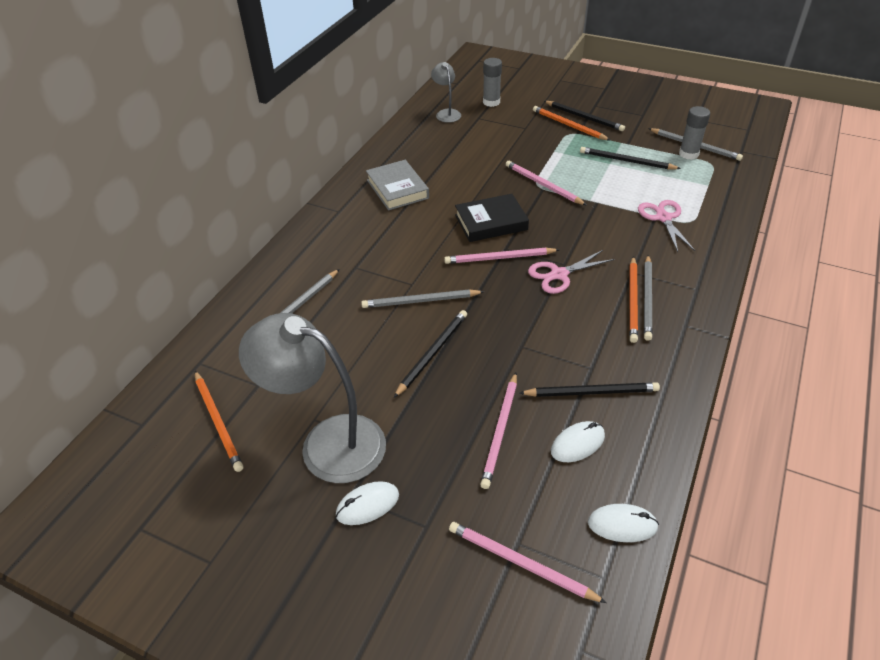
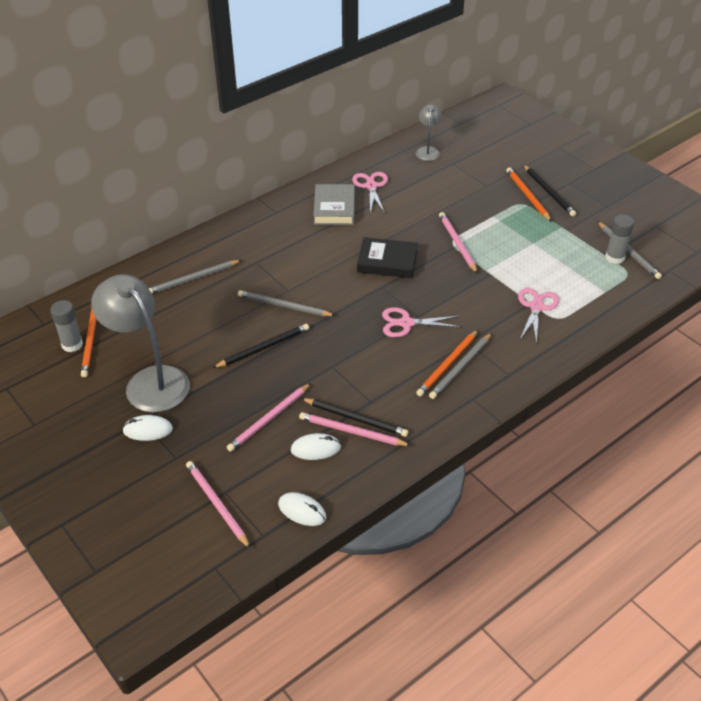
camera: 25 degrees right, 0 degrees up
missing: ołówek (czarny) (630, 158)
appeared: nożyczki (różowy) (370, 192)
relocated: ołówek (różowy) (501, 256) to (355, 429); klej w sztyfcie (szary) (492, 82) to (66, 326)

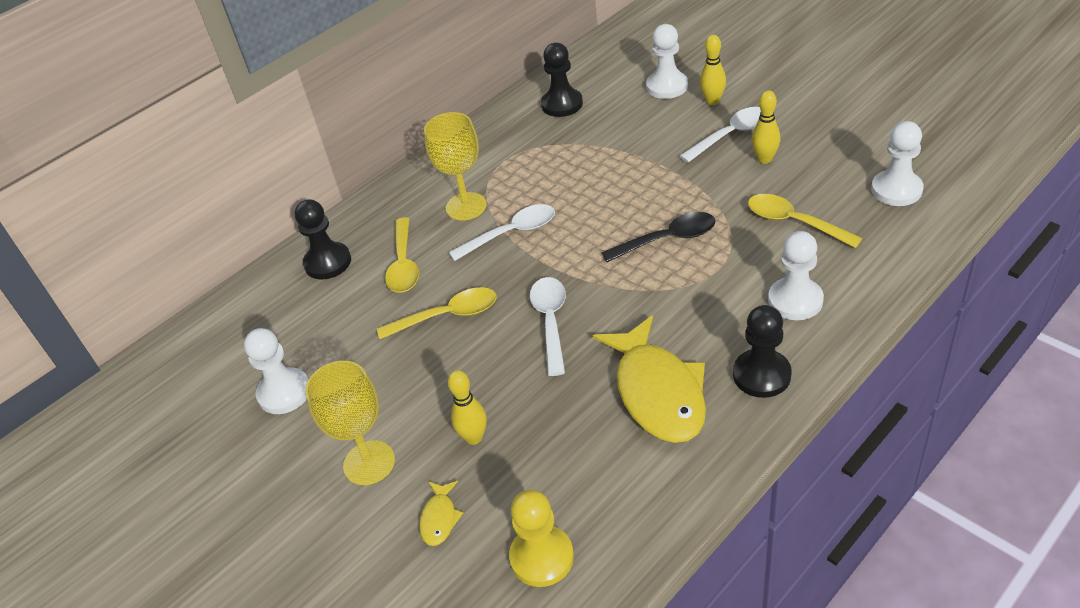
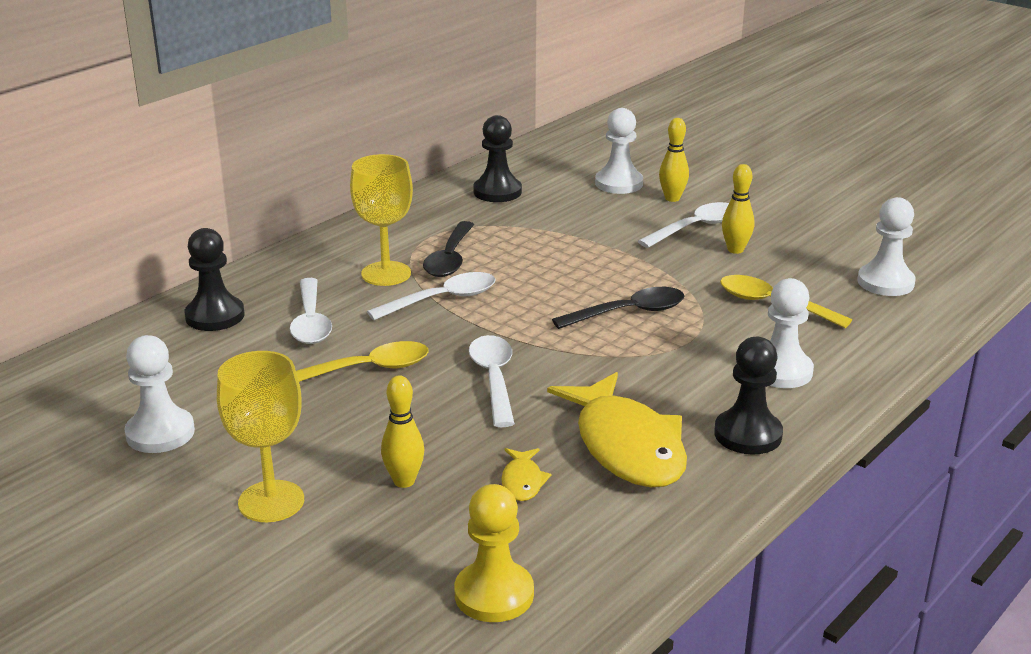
camera: 10 degrees left, 15 degrees down
appeared: łyżka (czarny) (448, 249)
relocated: ryba (żółty) (441, 513) to (526, 474)
colour: łyżka (żółty) (402, 254) to łyżka (biały) (311, 311)

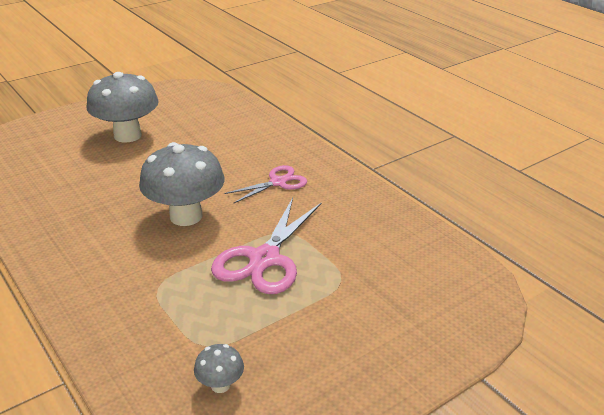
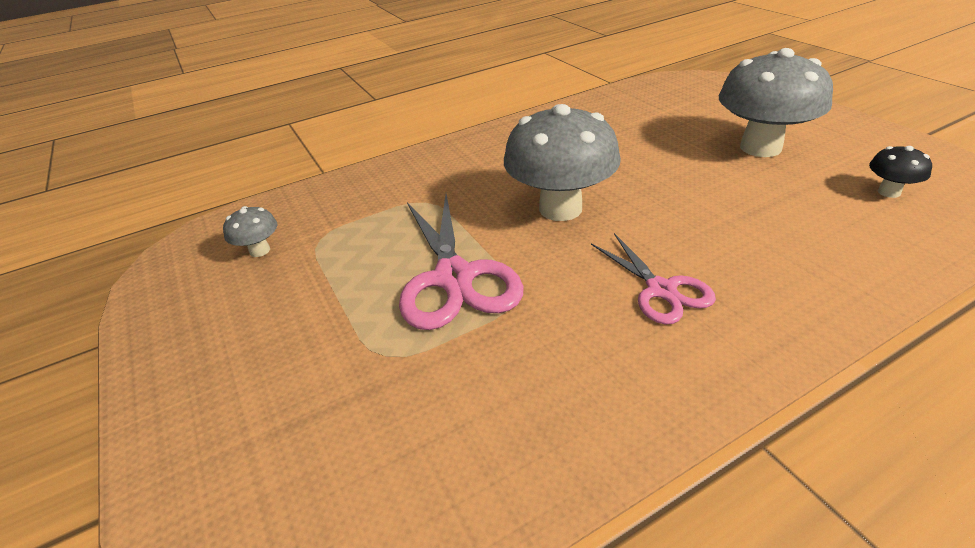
camera: 100 degrees right, 5 degrees up
appeared: grzyb (czarny) (900, 172)
spun: nożyczki (różowy) (266, 246) = (461, 262) 135 degrees counterclockwise

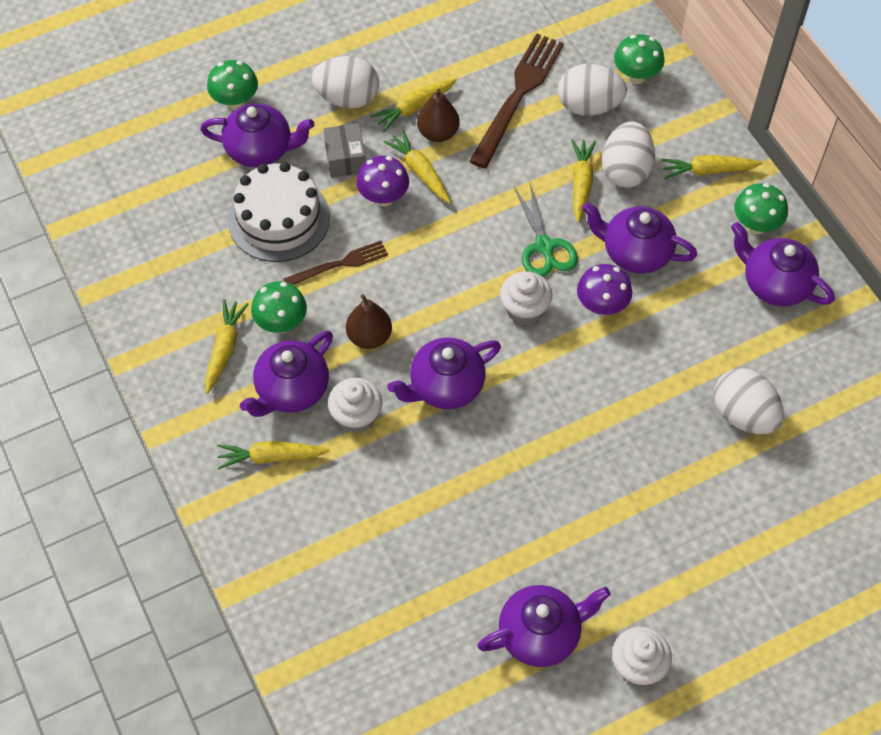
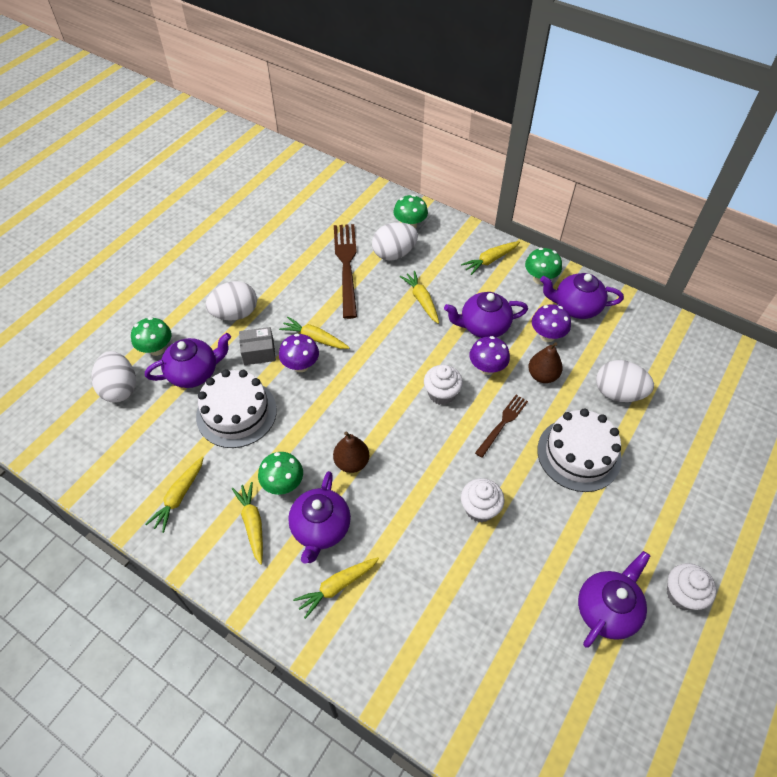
camera: 30 degrees left, 5 degrees down
missing: imbryk (fioletowy) (444, 373); nożyczki (zielony) (546, 229)
appeared: grzyb (fioletowy) (551, 323); tort (biały) (579, 450)
relocated: widelec (brązowy) (335, 263) to (501, 426); muffinka (biały) (355, 405) to (482, 500); marchewka (żółty) (413, 105) to (174, 494); gruszka (brązowy) (438, 115) to (545, 362); jajko (biały) (628, 154) to (113, 377)
spun: pudełko (szary) (345, 150) = (257, 346) 60 degrees counterclockwise

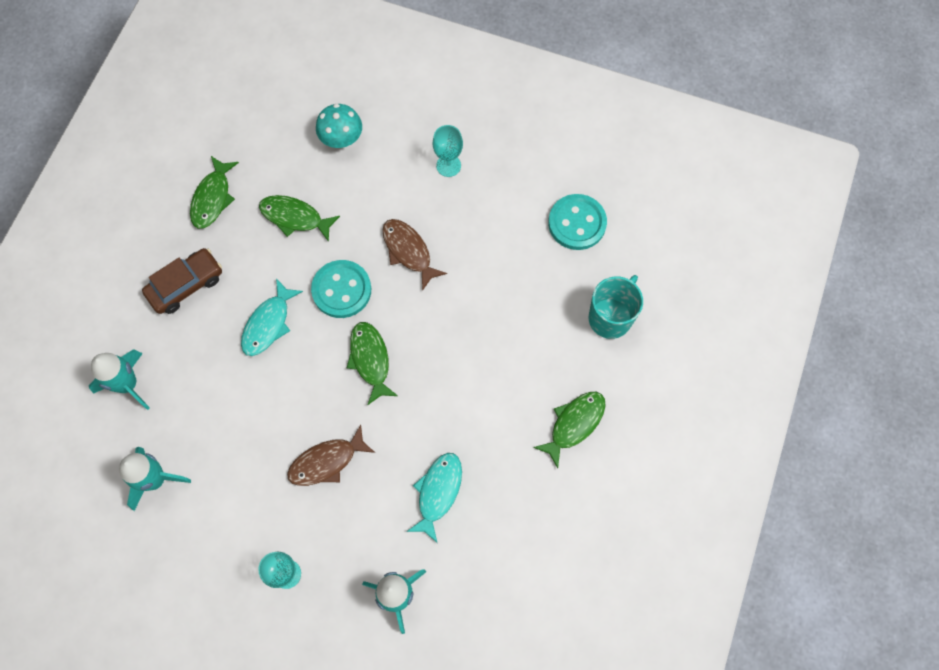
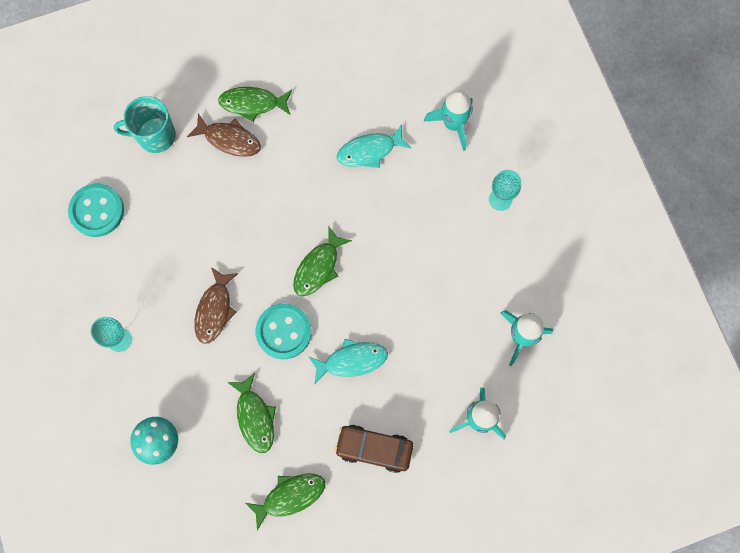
camera: 130 degrees left, 5 degrees up
relocated: ryba (brązowy) (331, 455) to (224, 135)

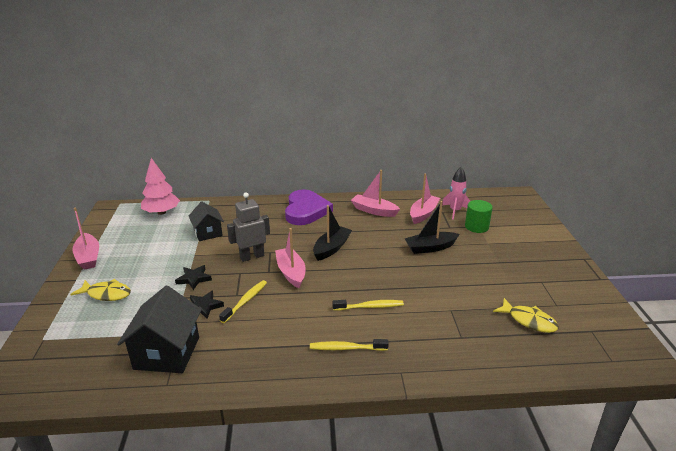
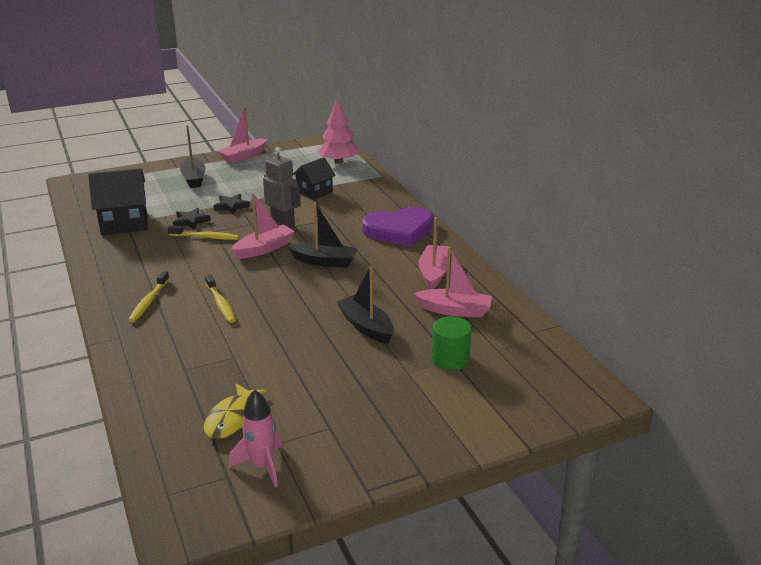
camera: 70 degrees right, 0 degrees up
relocated: rakieta (różowy) (456, 193) to (256, 438)
exchanged: ryba (żółty) (100, 290) to łódka (czarny) (192, 156)
spun: szczoteczka do zębów (żółty) (349, 345) = (149, 296) 150 degrees counterclockwise

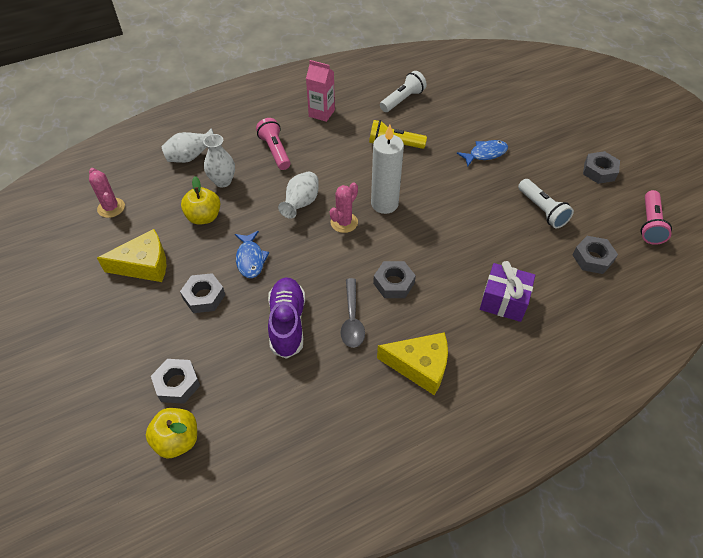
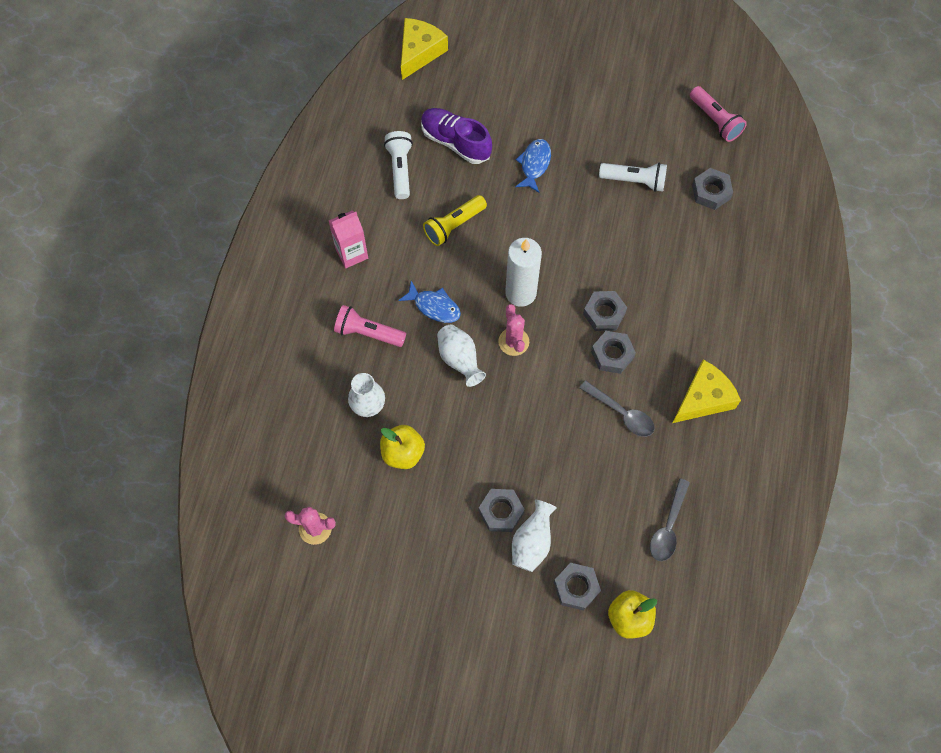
camera: 50 degrees left, 15 degrees up
missing: prezent (fioletowy) (507, 291)
appeared: łyżka (szary) (670, 519)
relocated: ser (żółty) (131, 255) to (424, 49); wazon (biały) (187, 145) to (534, 535); ryba (niebieski) (252, 254) to (429, 302); but (fioletowy) (286, 318) to (456, 136); nakrętka (szary) (601, 167) to (605, 311)

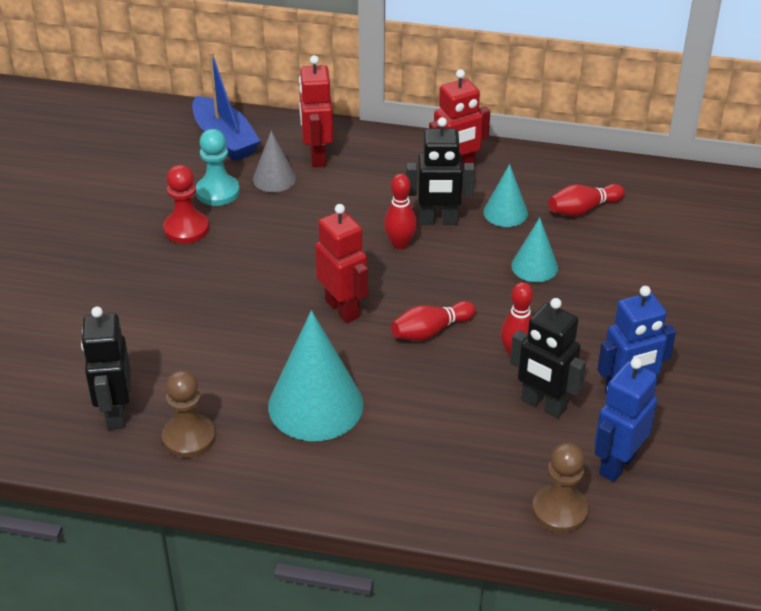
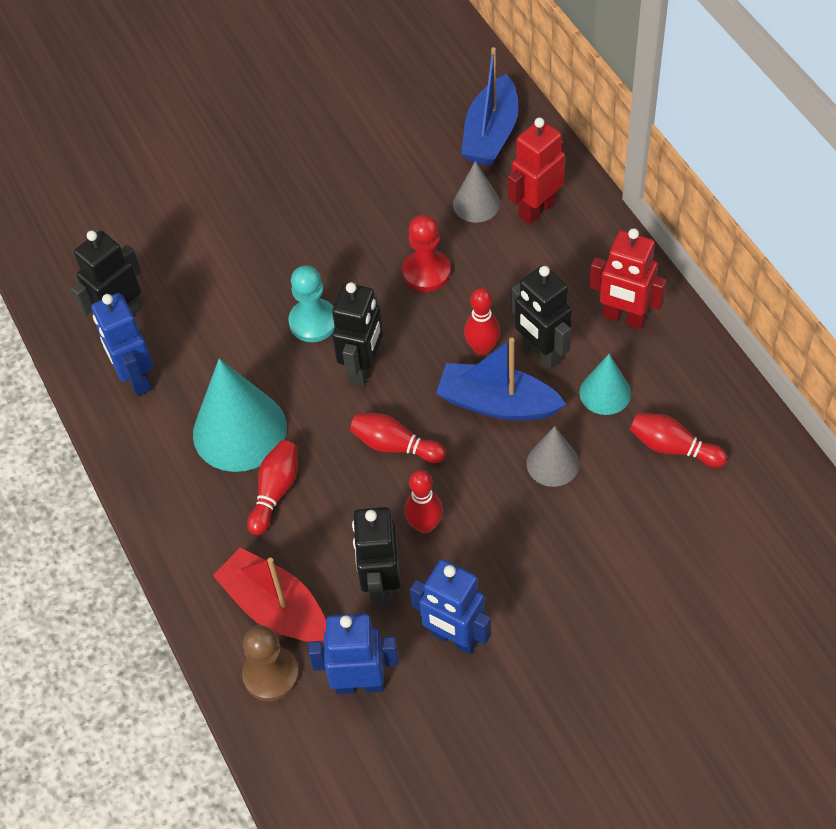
camera: 55 degrees right, 15 degrees up
appeared: łódka (czerwony) (269, 595); kręgiel (czerwony) (272, 487); łódka (niebieski) (501, 379)
relocated: pionek (czerwony) (186, 204) to (426, 253); pionek (turkusowy) (218, 167) to (311, 303)
exchanged: pionek (brązowy) (189, 414) to robot (niebieski) (122, 344)
colour: robot (czerwony) (341, 263) to robot (czarny) (357, 334); stożek (turkusowy) (534, 249) to stożek (szary) (552, 456)

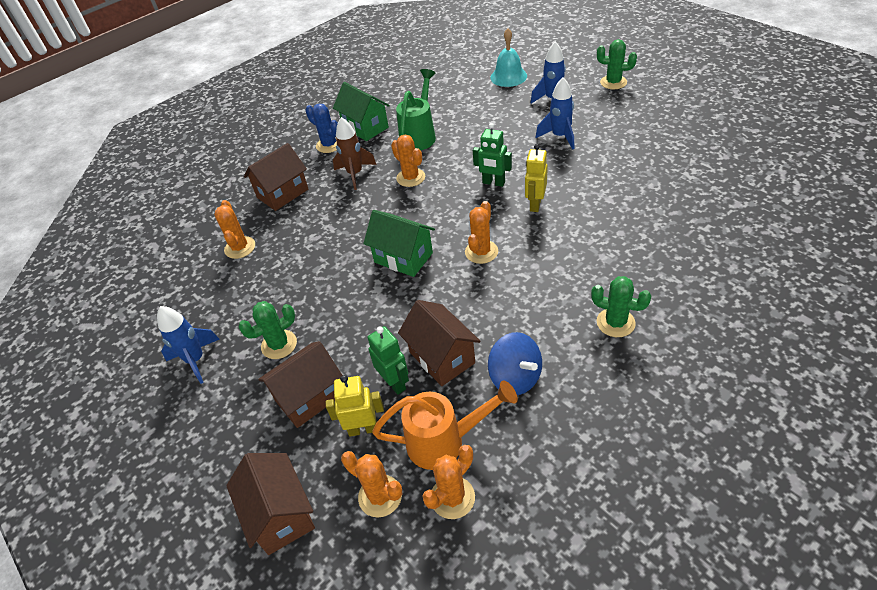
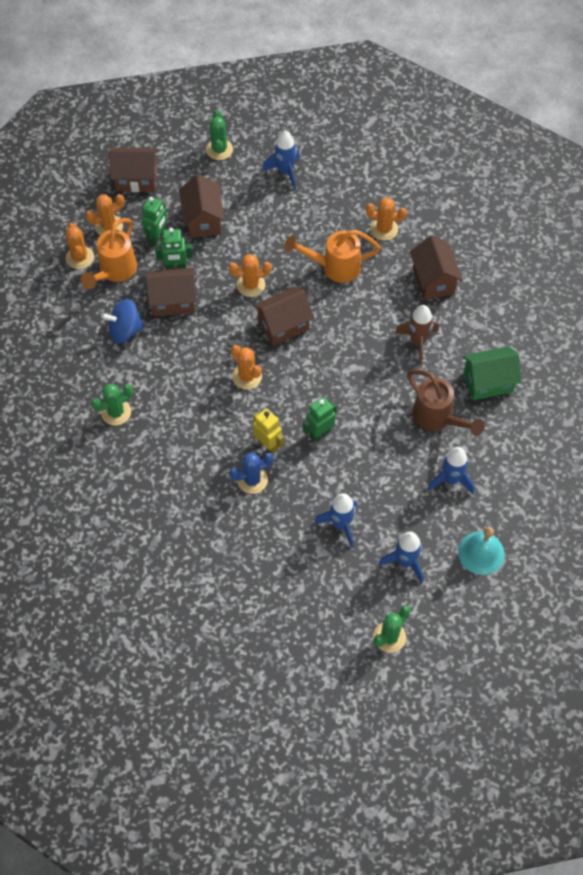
camera: 115 degrees right, 15 degrees up
appeared: konewka (pomarańczowy) (332, 256); rakieta (niebieski) (451, 470)
relocated: kaktus (zielony) (267, 330) to (219, 135); kaktus (niebieski) (321, 128) to (251, 473); kaktus (pomarańczowy) (408, 161) to (250, 275)
colour: robot (żółty) (355, 406) to robot (zielony) (154, 221); domek (zielony) (399, 243) to domek (brązowy) (283, 316); konewka (zielony) (416, 110) to konewka (brązowy) (446, 403)

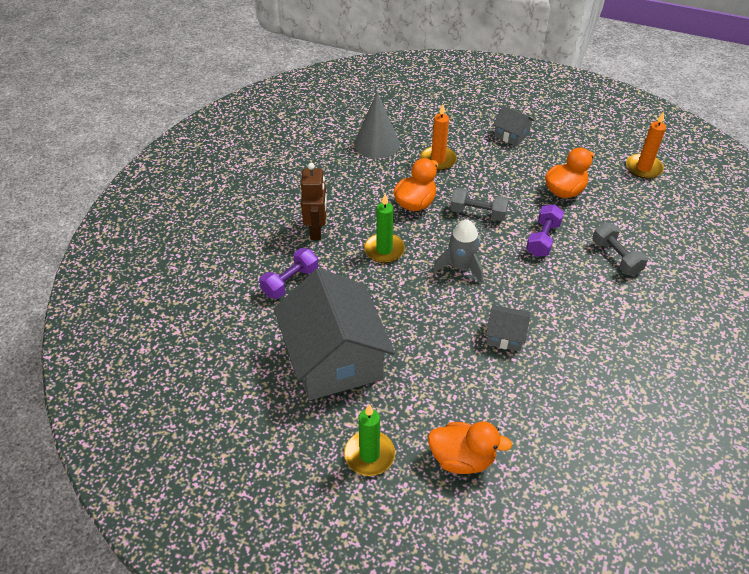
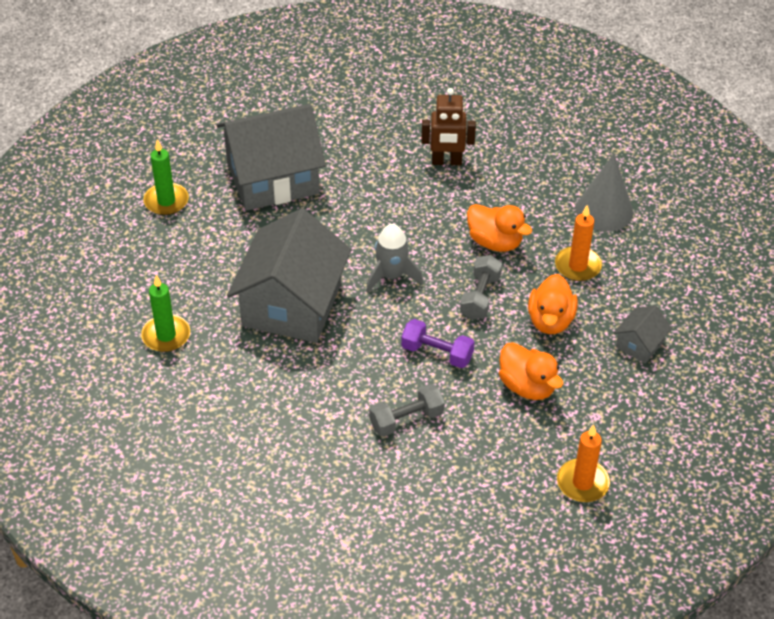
camera: 90 degrees right, 0 degrees up
missing: hantel (fioletowy) (289, 273)
relocated: świeca (zielony) (384, 228) to (165, 313); kaczka (pomarańczowy) (470, 447) to (553, 304)
size: domek (szary) (508, 328) = (289, 275) x2.30

